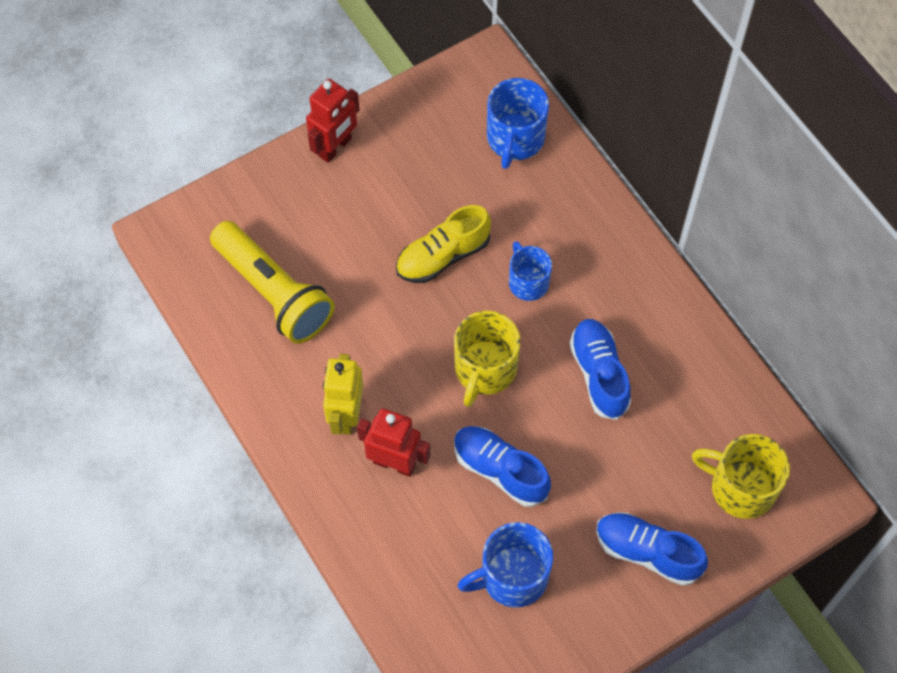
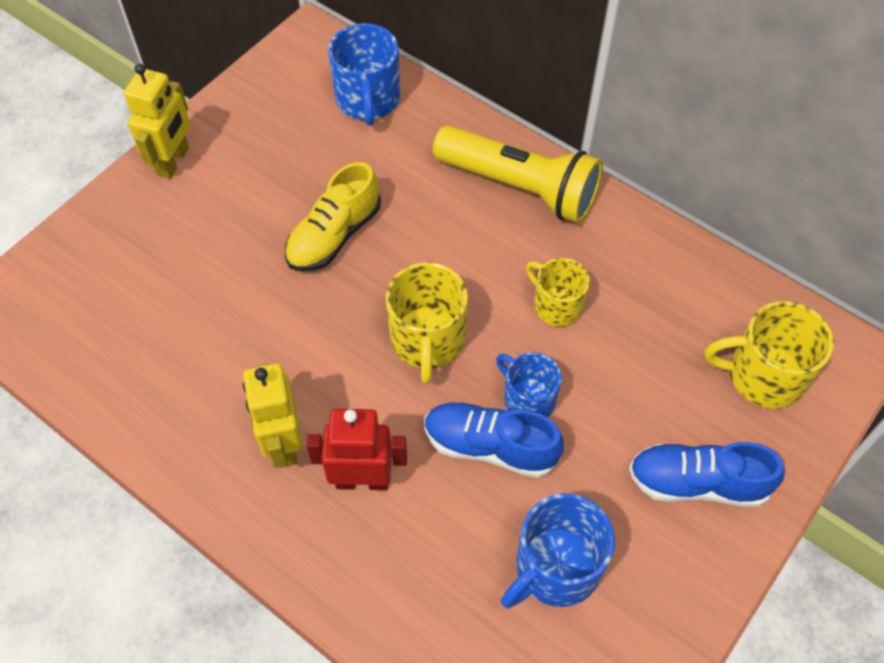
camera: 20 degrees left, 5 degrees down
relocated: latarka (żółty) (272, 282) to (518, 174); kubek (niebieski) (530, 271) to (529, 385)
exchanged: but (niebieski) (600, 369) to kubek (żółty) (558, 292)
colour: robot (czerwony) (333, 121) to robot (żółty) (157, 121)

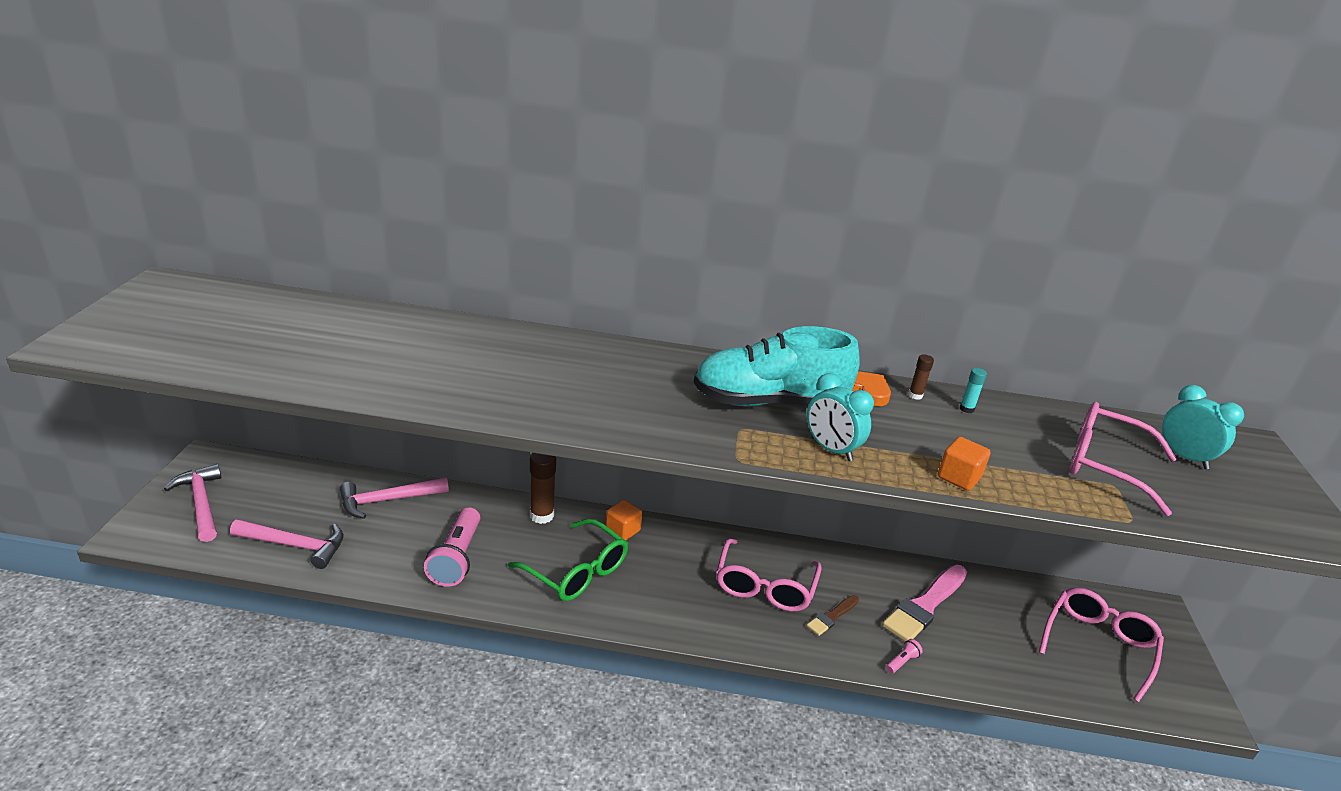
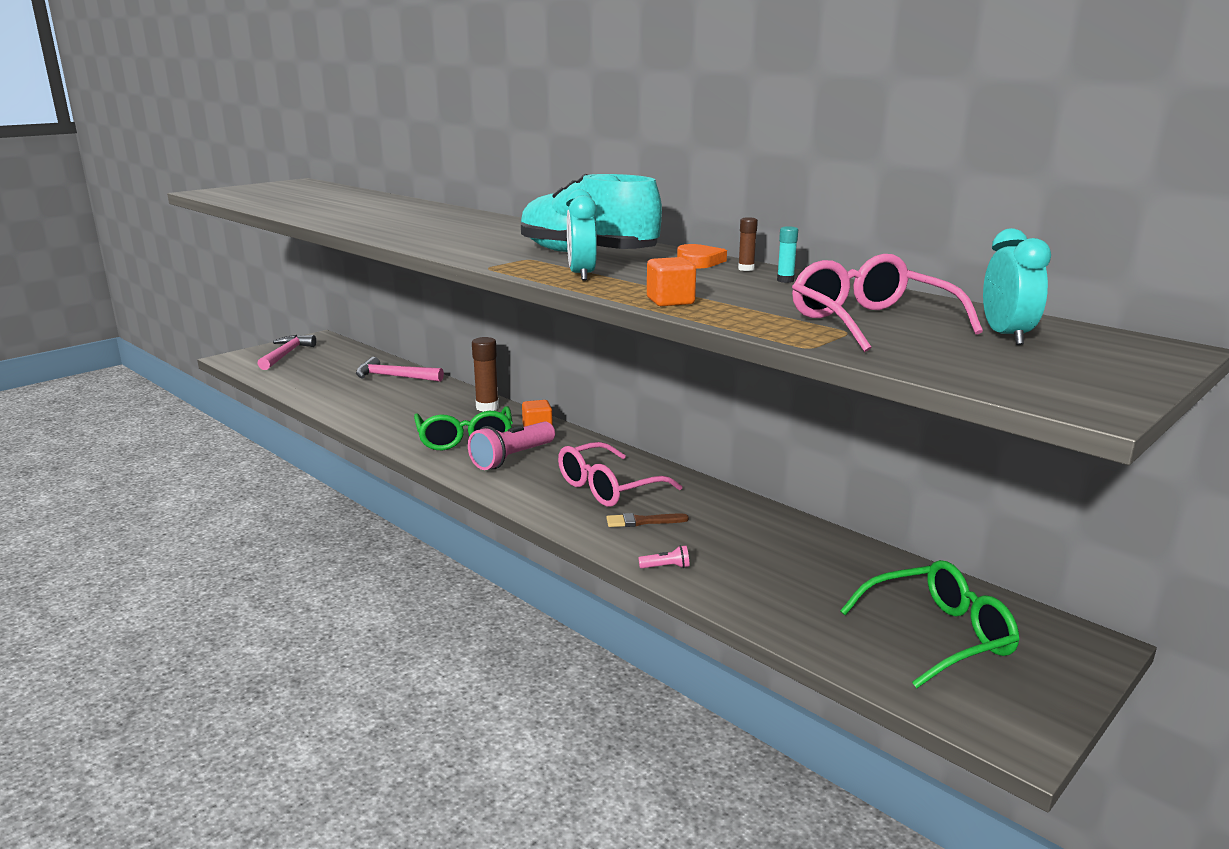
camera: 40 degrees right, 10 degrees down
missing: młotek (różowy) (287, 544); pędzel (różowy) (924, 603)
relocated: latarka (różowy) (452, 547) to (511, 445)
colour: okulary (różowy) (1101, 645) to okulary (zielony) (930, 624)

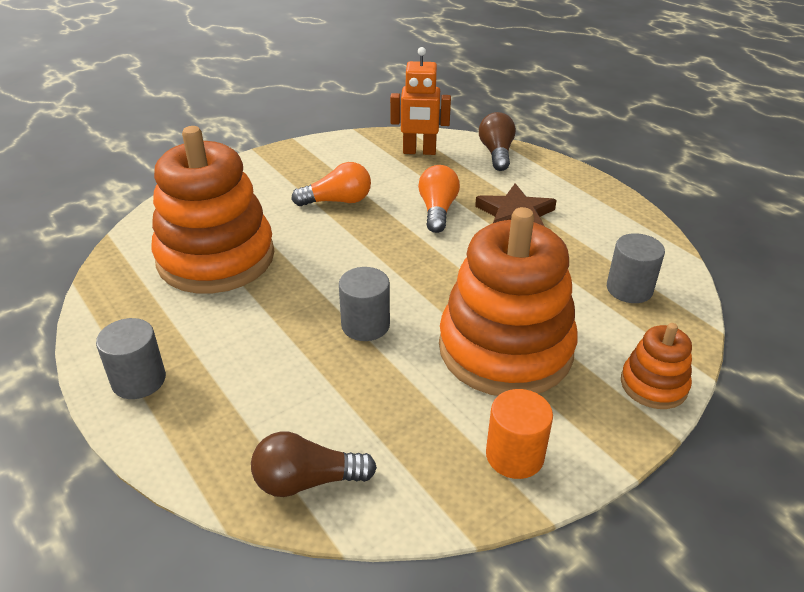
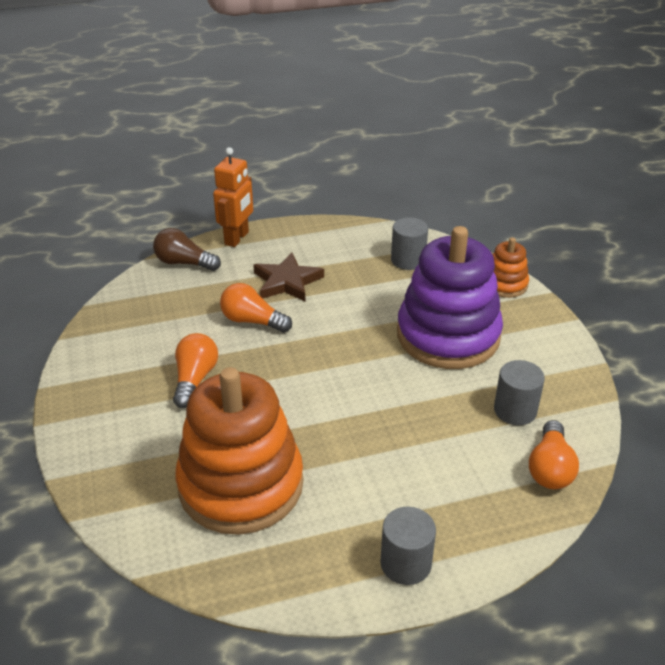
camera: 70 degrees left, 0 degrees up
missing: walec (pomarańczowy) (519, 434)
relocated: walec (szary) (364, 304) to (519, 392); robot (pomarańczowy) (420, 101) to (233, 197)
colour: żarówka (brązowy) (314, 464) to żarówka (pomarańczowy) (554, 454); zabawka nakładanka (pomarańczowy) (508, 301) to zabawka nakładanka (fioletowy) (450, 297)

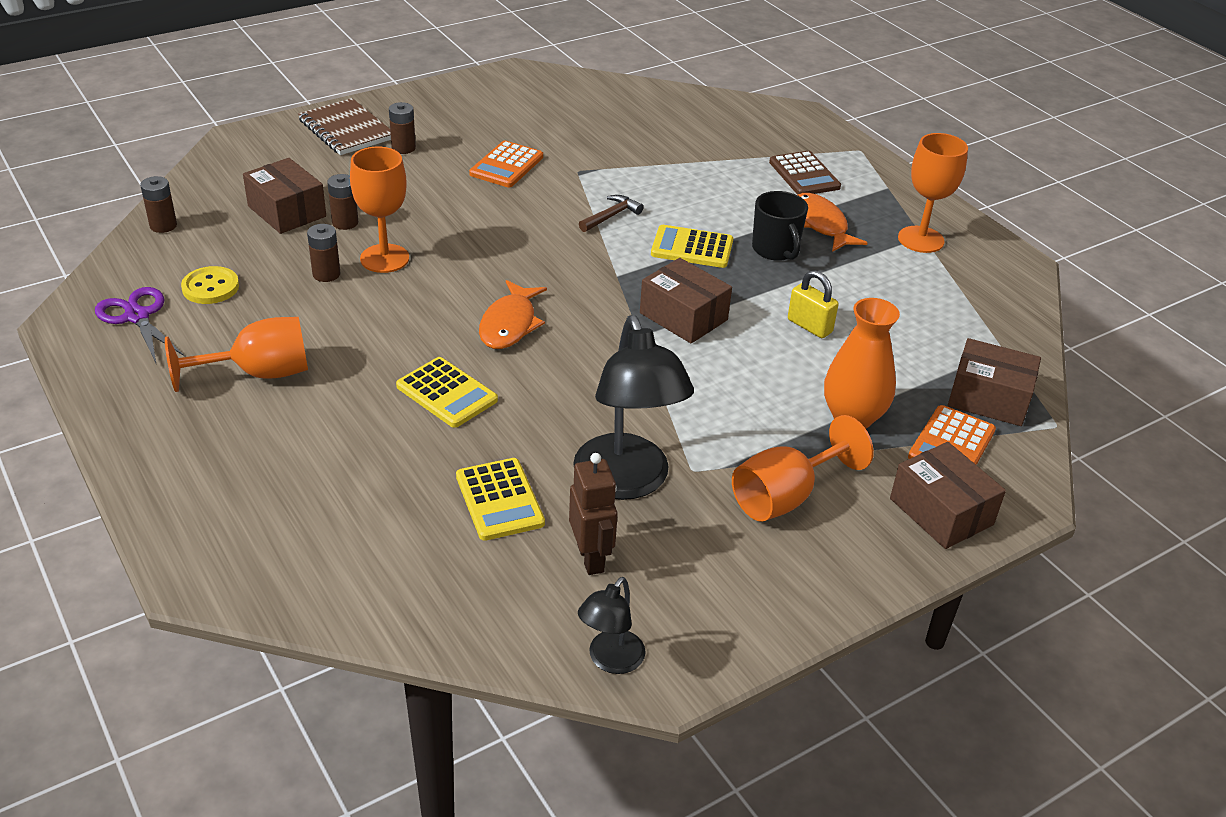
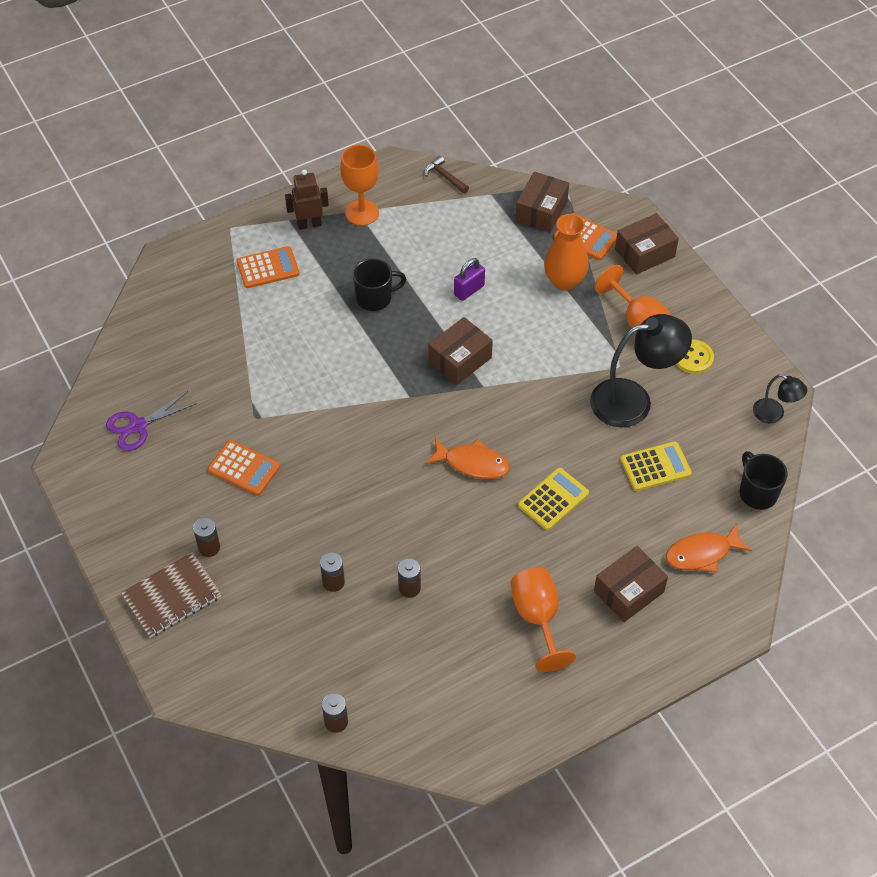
camera: 85 degrees left, 15 degrees up
missing: kielich (pomarańczowy) (379, 210); kalkulator (żółty) (692, 246)
appeared: kubek (czarny) (763, 480)
relocated: nożyczki (fioletowy) (139, 325) to (151, 421); guzik (żółty) (210, 285) to (695, 357); pudełko (brązowy) (284, 196) to (631, 584); robot (brązowy) (593, 514) to (307, 199); młotek (brązowy) (611, 213) to (447, 175); ryba (pomarańczowy) (832, 222) to (709, 548)
colour: kalkulator (brązowy) (805, 173) to kalkulator (pomarańczowy) (268, 267); kłódka (żółty) (813, 304) to kłódka (fioletowy) (469, 279)

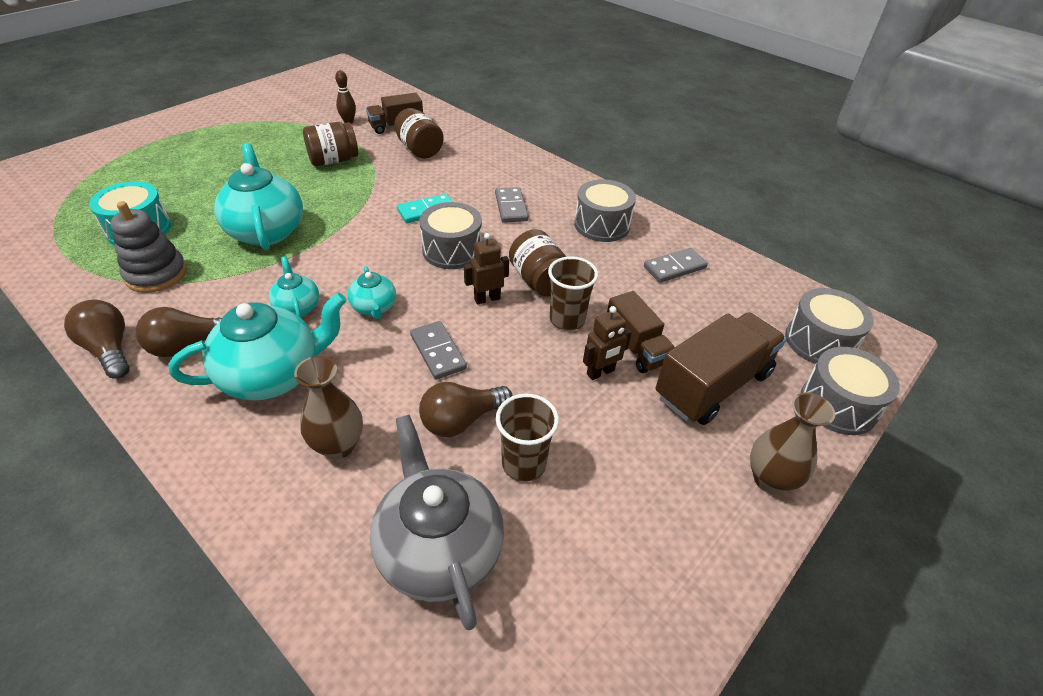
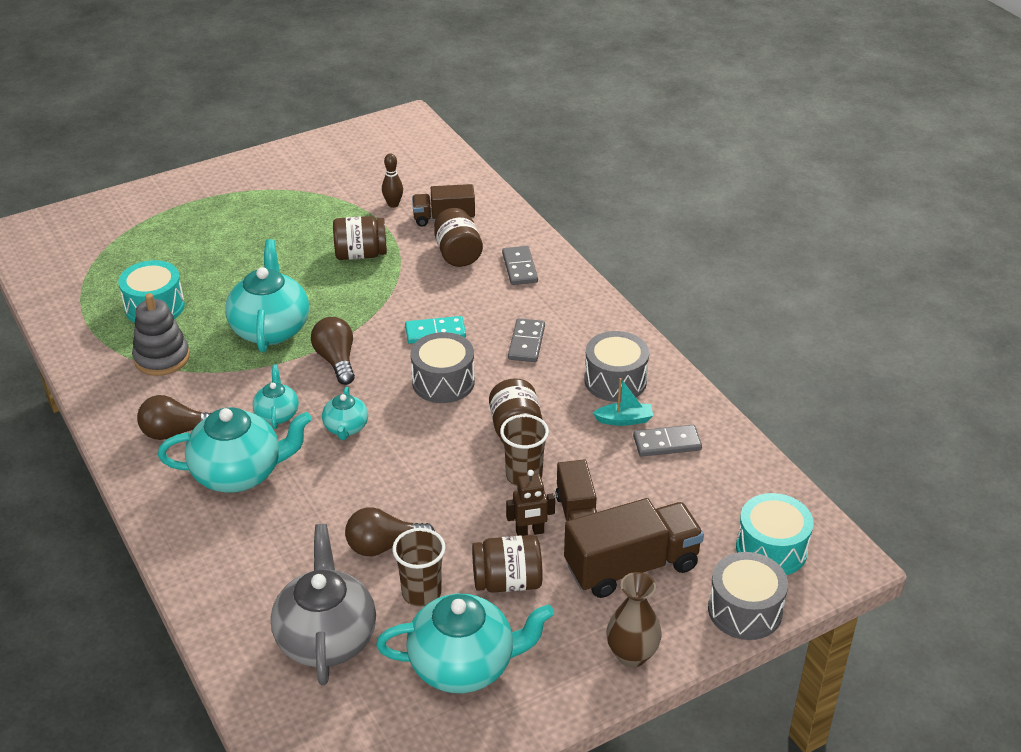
camera: 20 degrees right, 5 degrees down
missing: wazon (brązowy) (328, 407); robot (brązowy) (486, 268)
appeared: imbryk (turkusowy) (465, 643); słoik (brązowy) (507, 564); łódka (turkusowy) (623, 402)
relocated: żarówka (brązowy) (97, 339) to (333, 351); kostka domina (szary) (438, 350) to (520, 265)
colour: bęben (szary) (829, 326) to bęben (turkusowy) (775, 534)

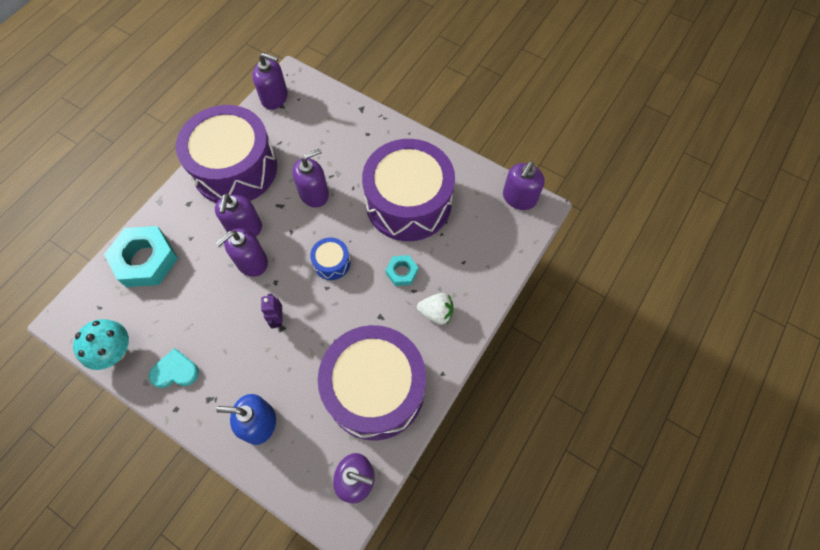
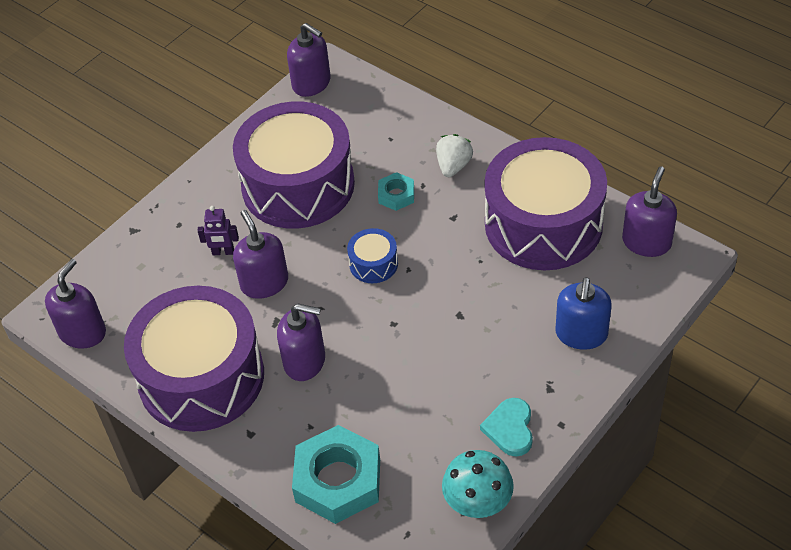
camera: 80 degrees left, 15 degrees down
missing: dozownik mydła (fioletowy) (242, 252)
relocated: robot (fioletowy) (271, 311) to (218, 230)

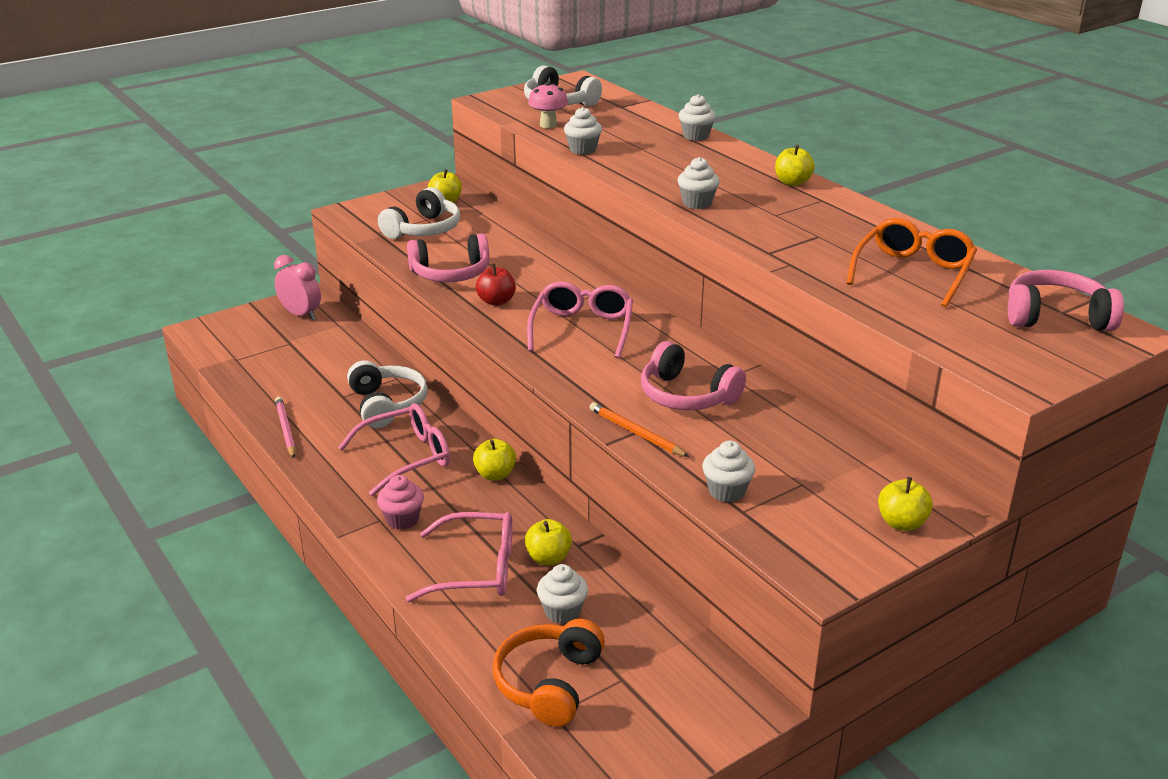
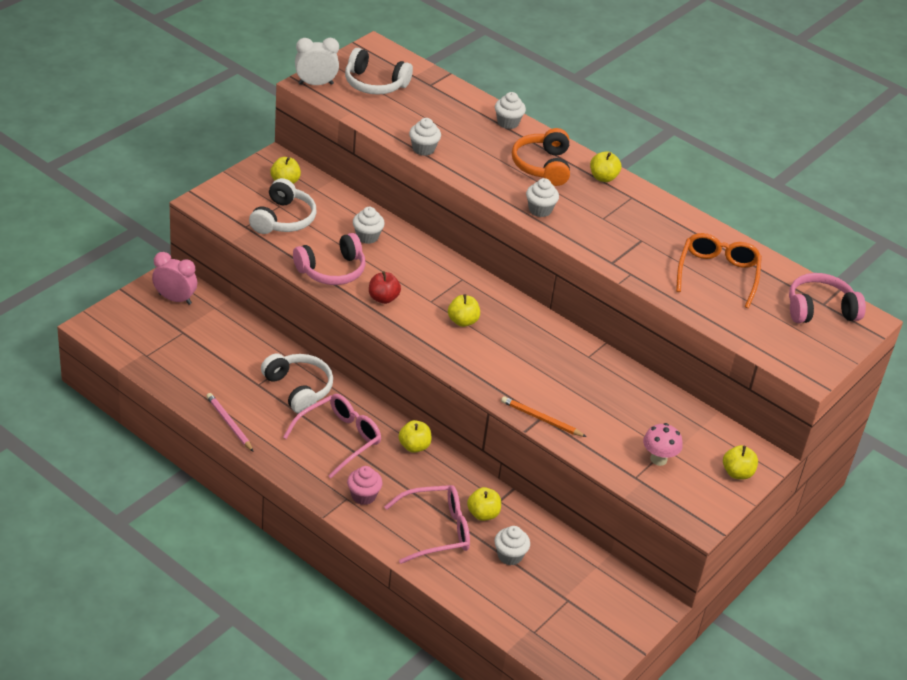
camera: 20 degrees left, 10 degrees up
missing: słuchawki (różowy) (693, 375)
appeared: budzik (biały) (317, 61)
relocated: słuchawki (pomarańczowy) (549, 673) to (541, 157); grzyb (różowy) (548, 105) to (663, 444); muffinka (biały) (728, 471) to (369, 225)
exchanged: okulary (różowy) (580, 320) to jabłko (żółty) (464, 310)

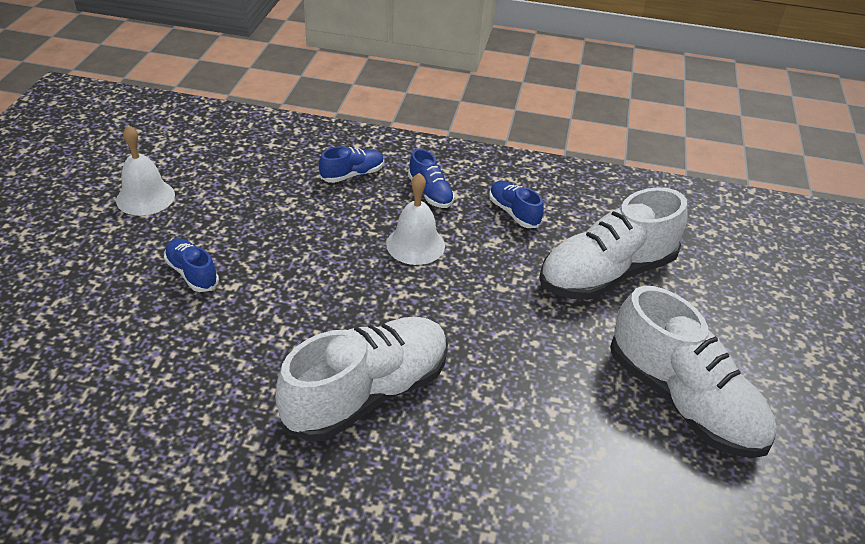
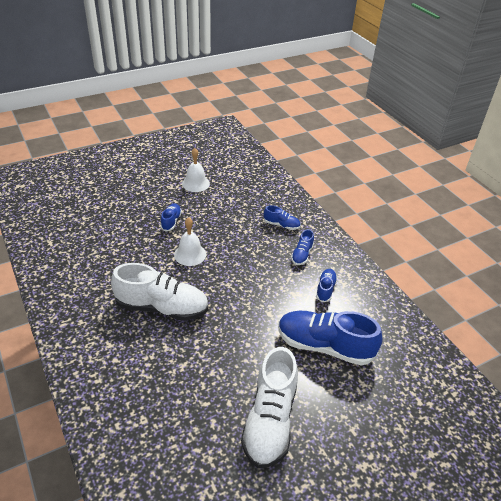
camera: 50 degrees right, 0 degrees up
relocated: dzwonek (biały) (415, 219) to (190, 241)
colour: but (biały) (613, 243) to but (niebieski) (330, 338)

